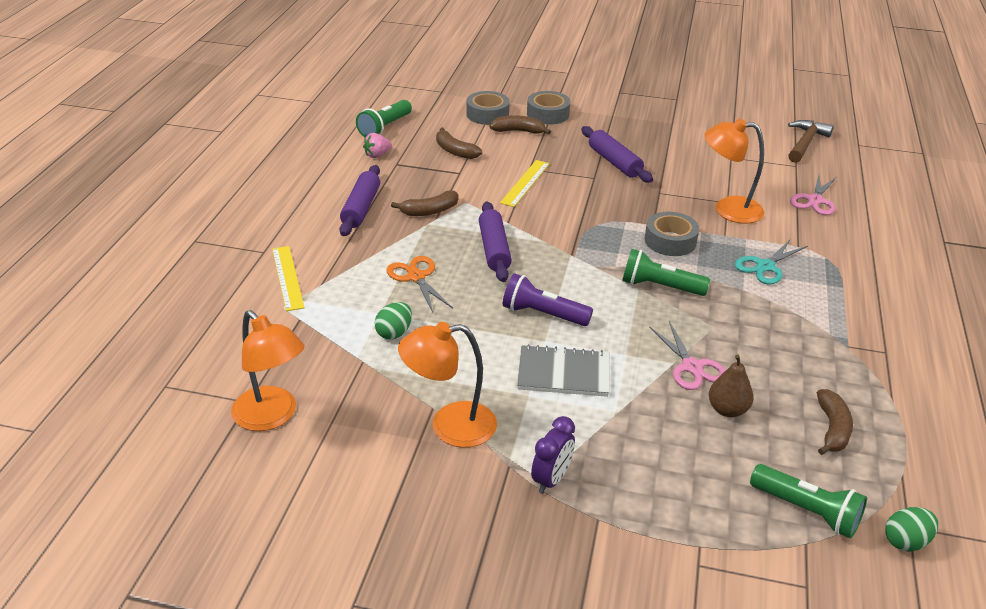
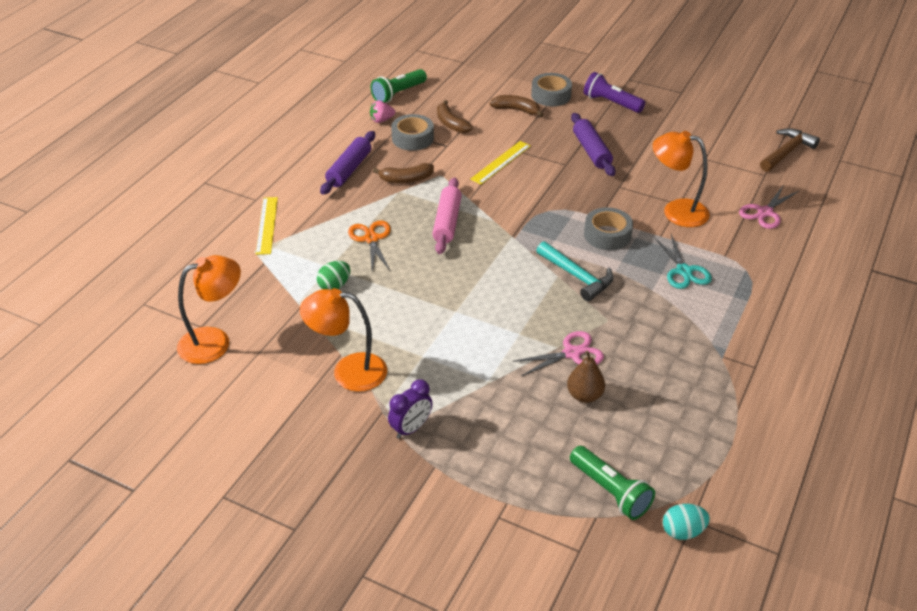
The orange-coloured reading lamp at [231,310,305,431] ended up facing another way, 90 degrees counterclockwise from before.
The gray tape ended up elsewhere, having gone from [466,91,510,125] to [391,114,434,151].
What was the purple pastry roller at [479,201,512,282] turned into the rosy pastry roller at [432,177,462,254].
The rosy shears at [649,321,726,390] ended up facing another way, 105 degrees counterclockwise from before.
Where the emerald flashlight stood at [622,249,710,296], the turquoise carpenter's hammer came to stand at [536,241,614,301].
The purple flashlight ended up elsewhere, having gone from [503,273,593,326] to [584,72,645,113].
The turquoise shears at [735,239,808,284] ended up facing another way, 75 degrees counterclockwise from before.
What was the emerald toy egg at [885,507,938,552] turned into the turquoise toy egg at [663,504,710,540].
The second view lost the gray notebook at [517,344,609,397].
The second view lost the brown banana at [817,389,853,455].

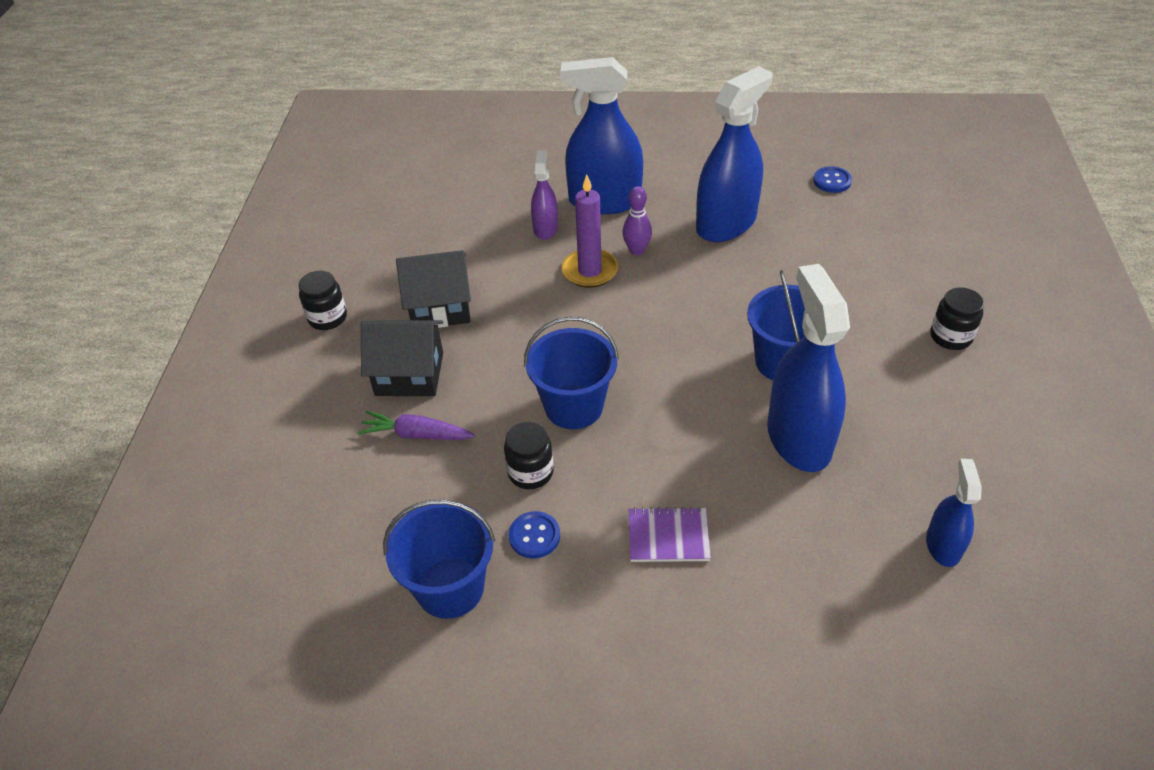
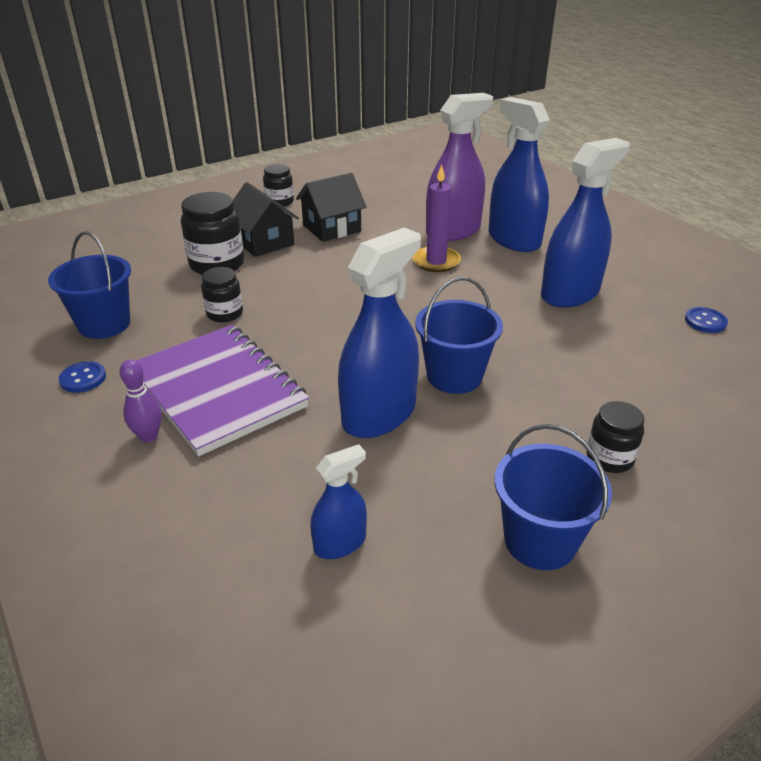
The blue sewing button ended up elsewhere, having gone from [509,511,560,559] to [59,361,106,393].
The purple skittle ended up elsewhere, having gone from [622,186,652,255] to [119,359,162,442].
The size of the purple notebook at [629,507,711,562] changed by a factor of 2.31.
Where the purple carrot stood at [357,411,475,440], the black jam jar came to stand at [181,192,244,275].
The black cottage at [396,250,471,328] ended up facing another way, 75 degrees counterclockwise from before.
The size of the purple sprayer at [531,151,558,240] changed by a factor of 1.93.
The blue bucket ended up elsewhere, having gone from [524,317,619,429] to [494,424,612,570].
The blue sprayer at [696,66,773,242] ended up facing another way, 45 degrees counterclockwise from before.

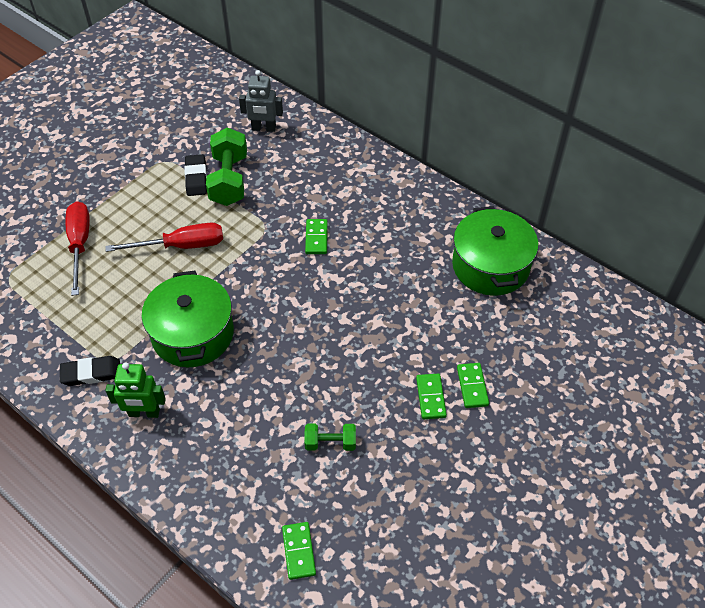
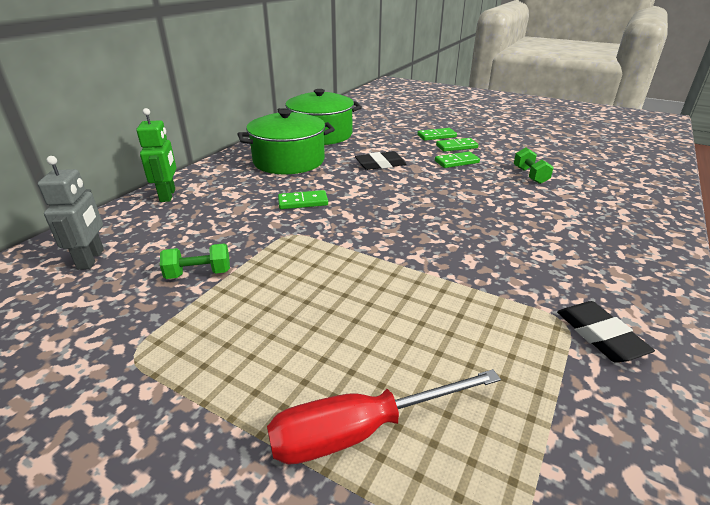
The emerald robot ended up elsewhere, having gone from [105,362,166,418] to [136,108,177,202].
The size of the emerald dumbbell at [206,127,247,206] changed by a factor of 0.54.
The emerald stockpot ended up elsewhere, having gone from [142,270,234,367] to [238,110,335,174].
The black eraser ended up elsewhere, having gone from [184,154,207,196] to [355,151,407,170].
The emerald domino piece ended up elsewhere, having gone from [282,522,316,580] to [435,152,480,168].
The second view lost the crimson flat screwdriver at [105,223,223,252].

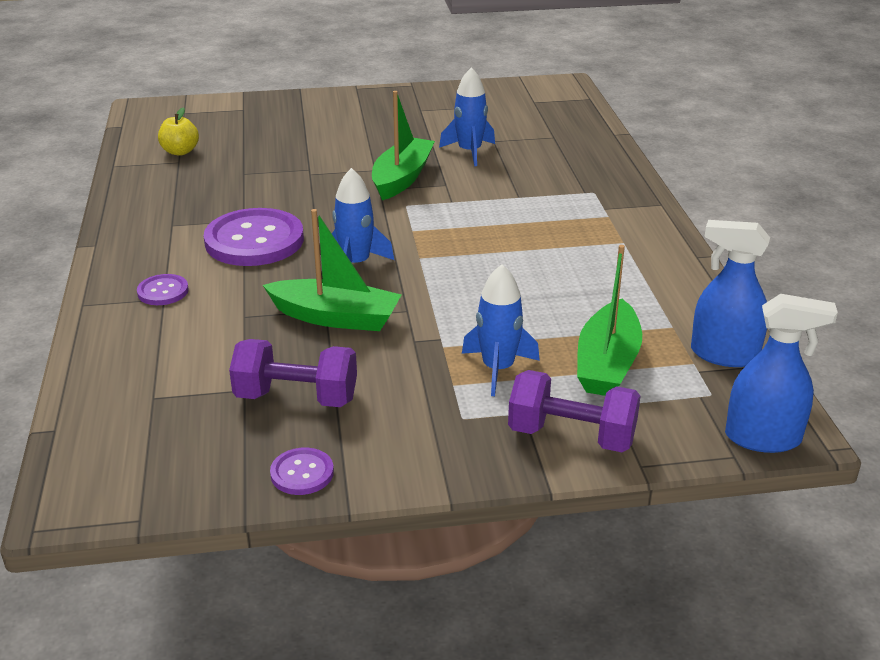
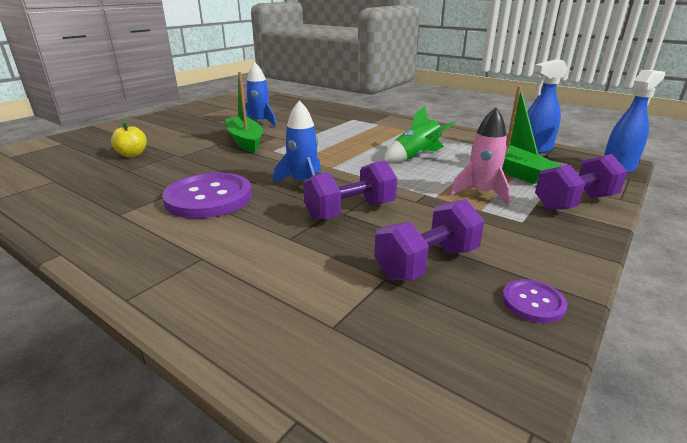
The bright yellow toy apple ended up elsewhere, having gone from [158,108,199,156] to [111,120,147,157].
Where the emerald toy boat stood at [263,209,401,331], the purple dumbbell came to stand at [303,160,397,221].
The second view gained the emerald spaceship at [384,106,456,162].
What was the blue spaceship at [462,264,540,396] turned into the rosy spaceship at [450,107,510,206].
The second view lost the purple sewing button at [137,274,189,305].

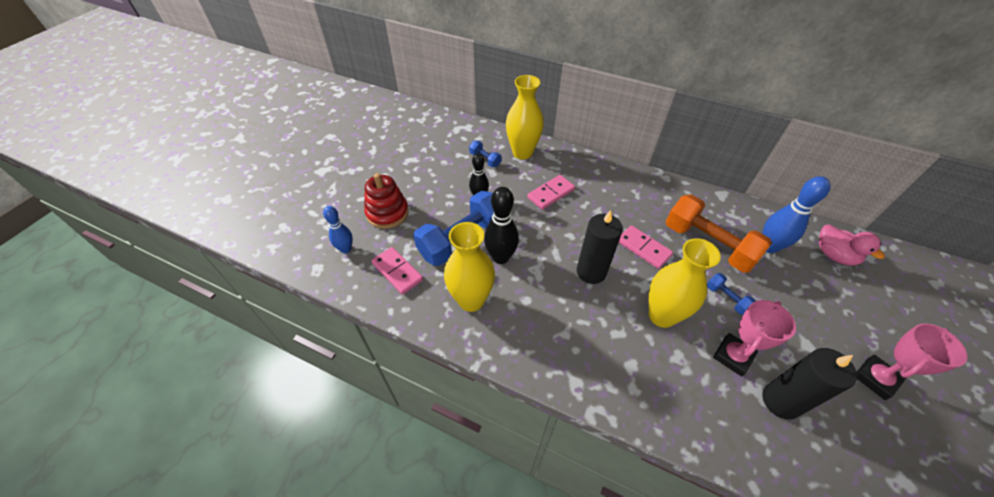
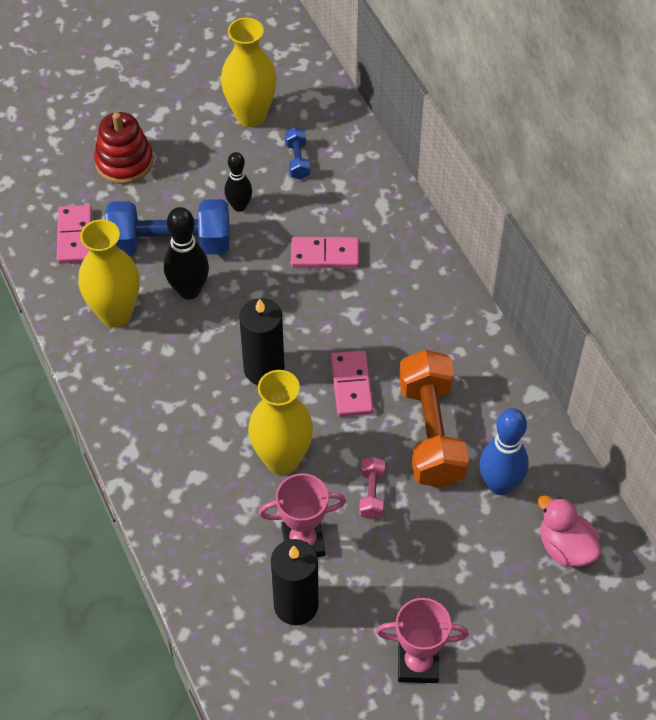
The bright yellow vase ended up elsewhere, having gone from [506,75,544,160] to [221,18,277,127].
What was the blue dumbbell at [707,273,756,315] turned into the rosy dumbbell at [359,456,385,520].
The rosy rubber duck at [819,224,885,266] ended up facing another way, 135 degrees clockwise from before.
The second view lost the blue skittle at [323,206,353,253].

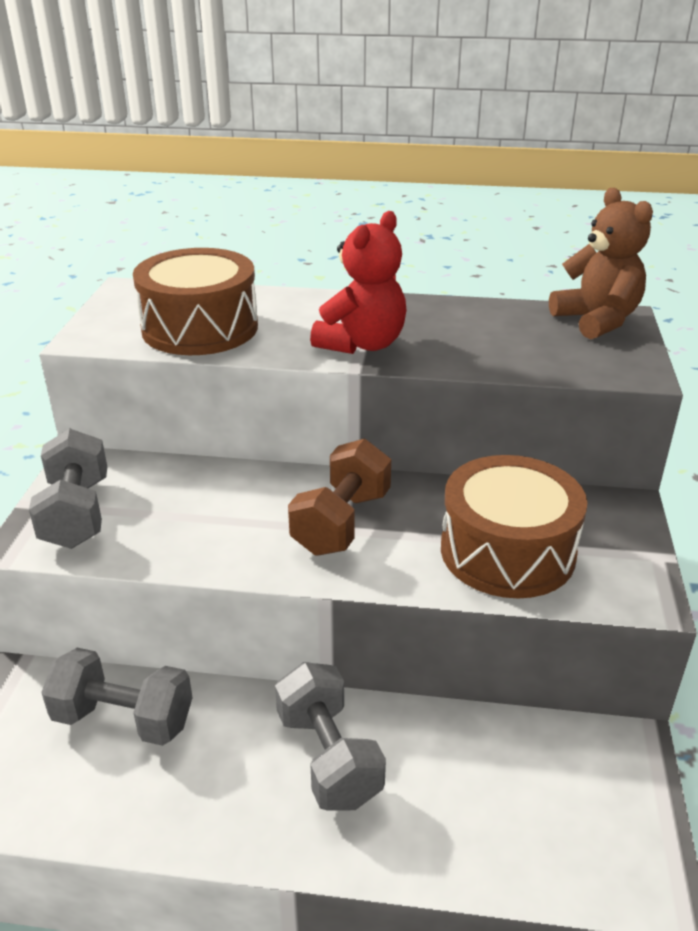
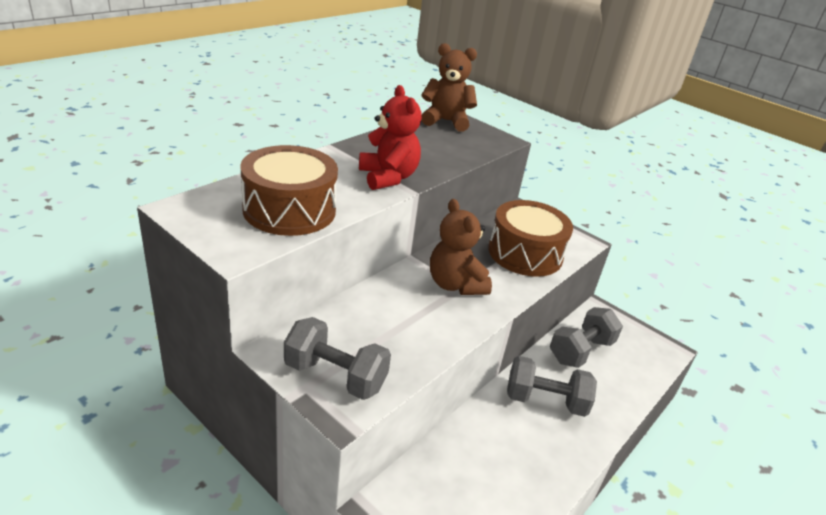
Where the brown dumbbell stood at [288,438,391,556], the brown teddy bear came to stand at [430,199,492,295].
The gray dumbbell ended up elsewhere, having gone from [41,648,193,746] to [550,307,623,368].

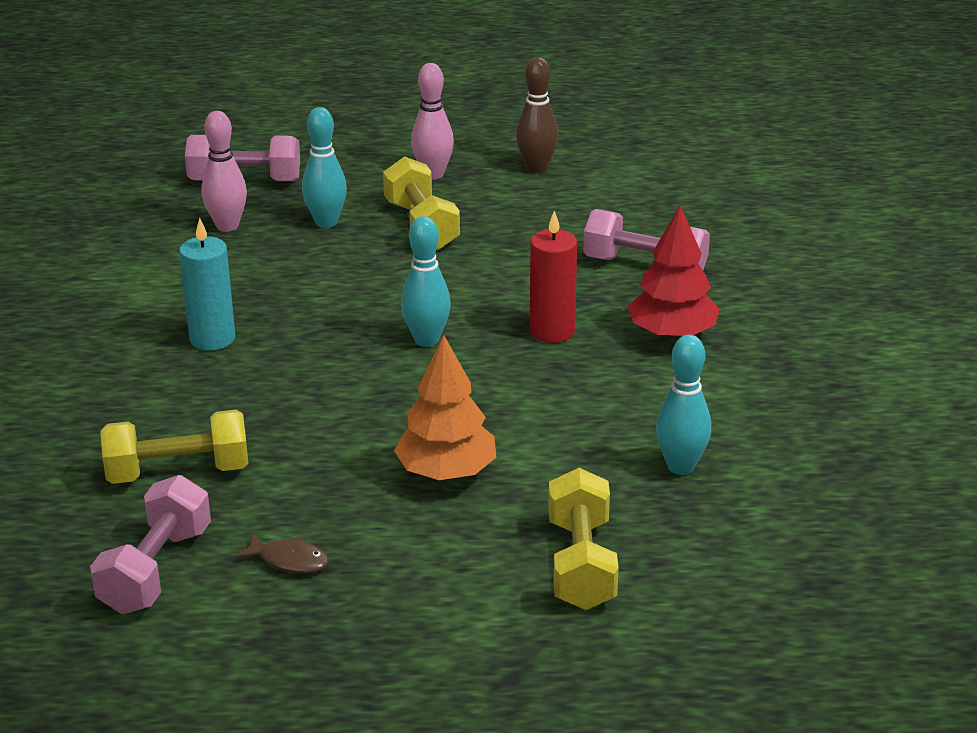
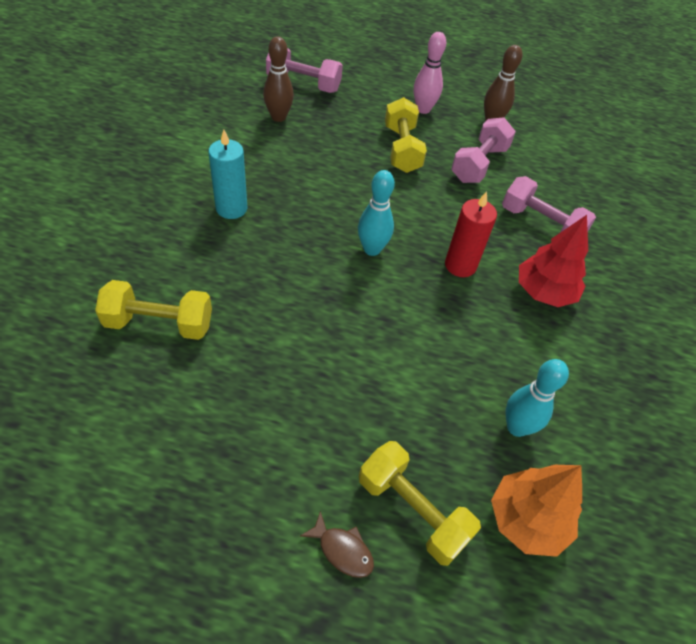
What was the rosy skittle at [202,111,247,232] turned into the brown skittle at [263,36,294,122].
The brown fish ended up elsewhere, having gone from [235,533,329,574] to [300,511,374,578].
The bright yellow dumbbell at [548,468,619,610] ended up facing another way, 60 degrees counterclockwise from before.
The rosy dumbbell ended up elsewhere, having gone from [90,475,211,614] to [451,117,516,183].
The orange-coloured toy tree ended up elsewhere, having gone from [394,335,496,480] to [491,465,582,557].
The second view lost the turquoise skittle at [302,107,347,228].

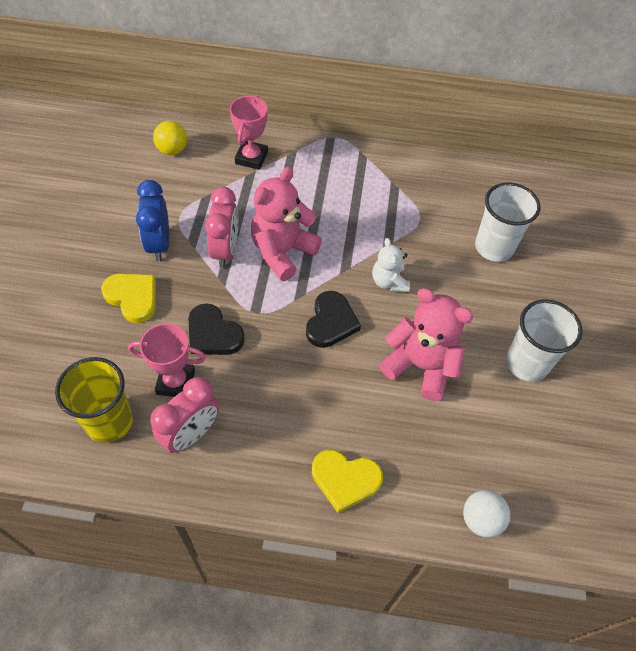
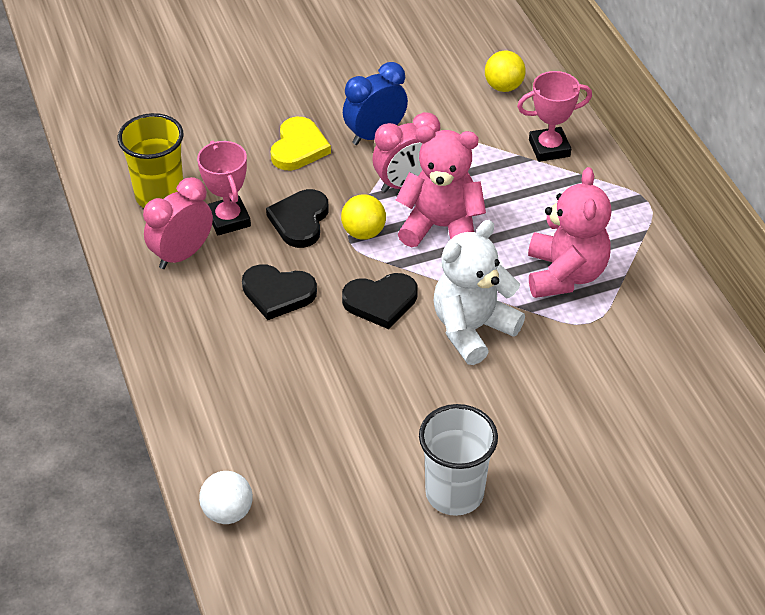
The rosy bedside clock at [150,377,219,453] ended up facing another way, 120 degrees clockwise from before.
The second view gained the black love heart at [242,264,317,320].
The second view gained the bright yellow play ball at [341,194,386,240].
The size of the pure white teddy bear at [372,238,410,292] changed by a factor of 1.74.
The rosy teddy bear ended up elsewhere, having gone from [379,288,474,401] to [528,167,611,298].
The second view lost the bright yellow love heart at [312,450,383,513].
The second view lost the pure white tumbler at [475,183,541,262].

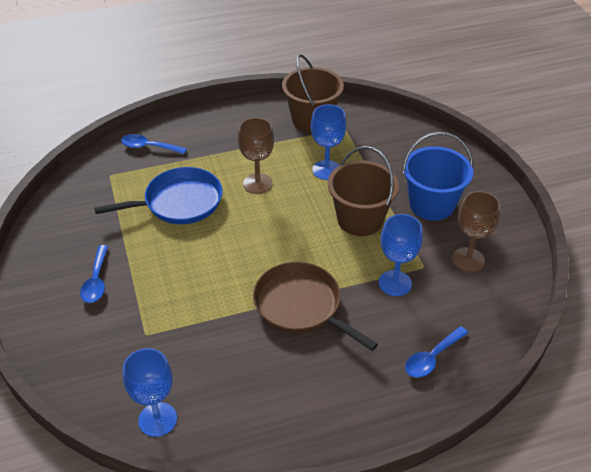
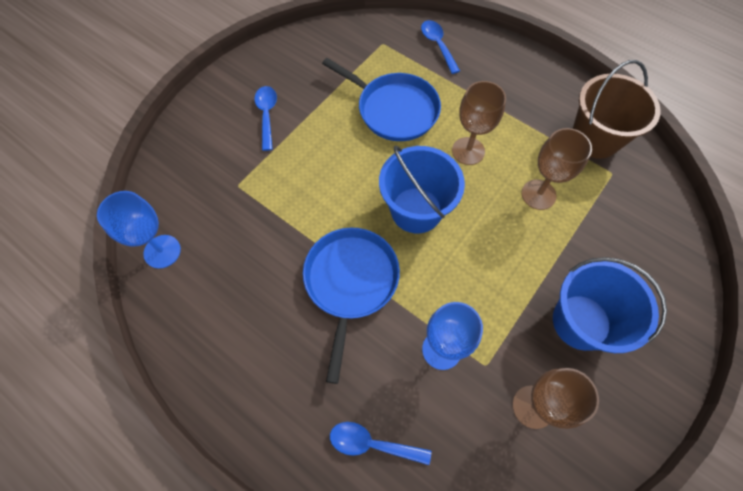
The blue tablespoon at [80,245,108,303] ended up facing another way, 120 degrees clockwise from before.
What was the brown pan at [253,262,378,351] turned into the blue pan at [303,228,400,384].
The second view gained the blue bucket at [379,145,465,233].
What was the blue chalice at [311,104,346,180] turned into the brown chalice at [522,128,592,210].
The second view lost the brown bucket at [328,146,399,236].

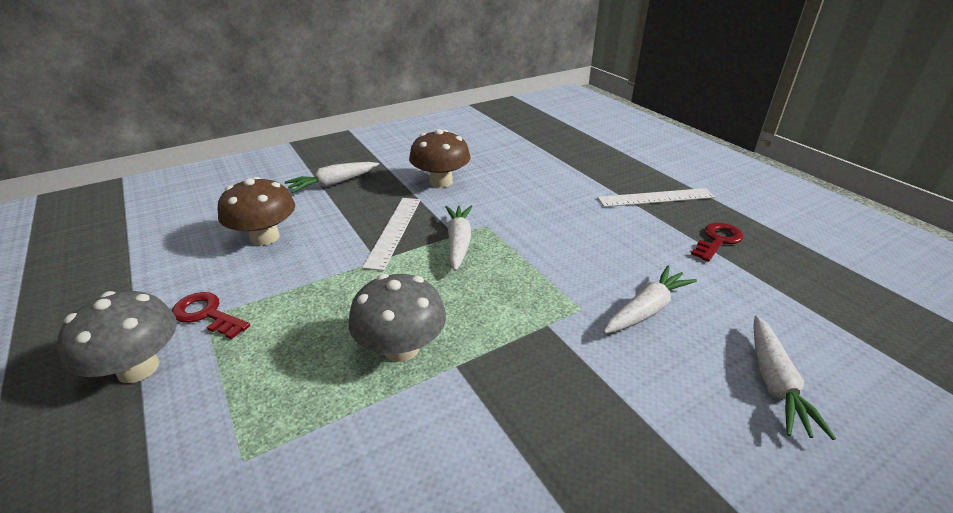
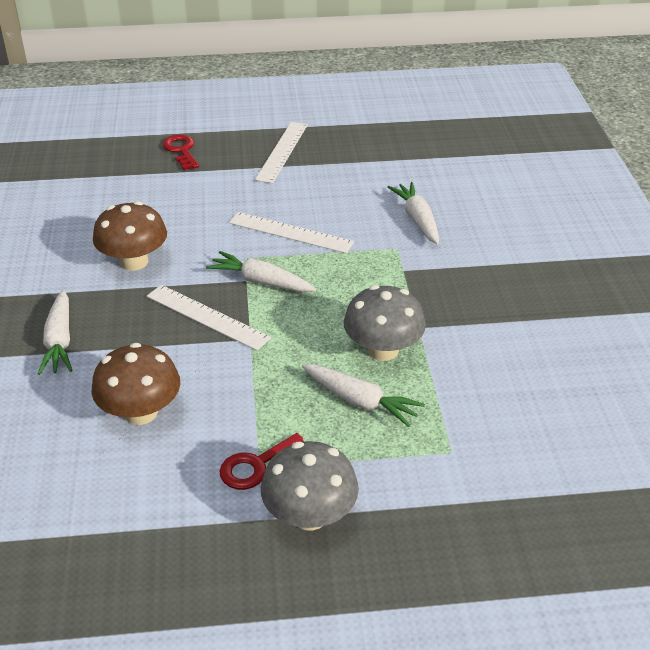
The crimson door key ended up elsewhere, having gone from [691,223,744,262] to [163,134,199,170].
The second view gained the pure white ruler at [229,212,354,254].
The pure white carrot ended up elsewhere, having gone from [754,316,836,440] to [302,364,425,427].

